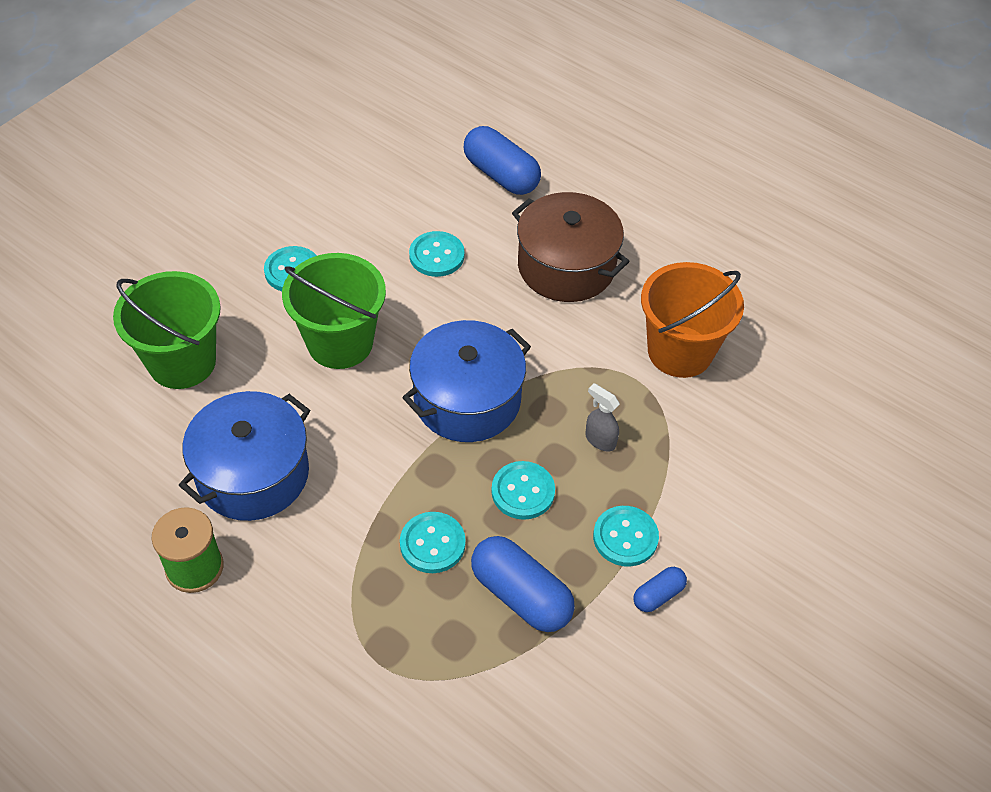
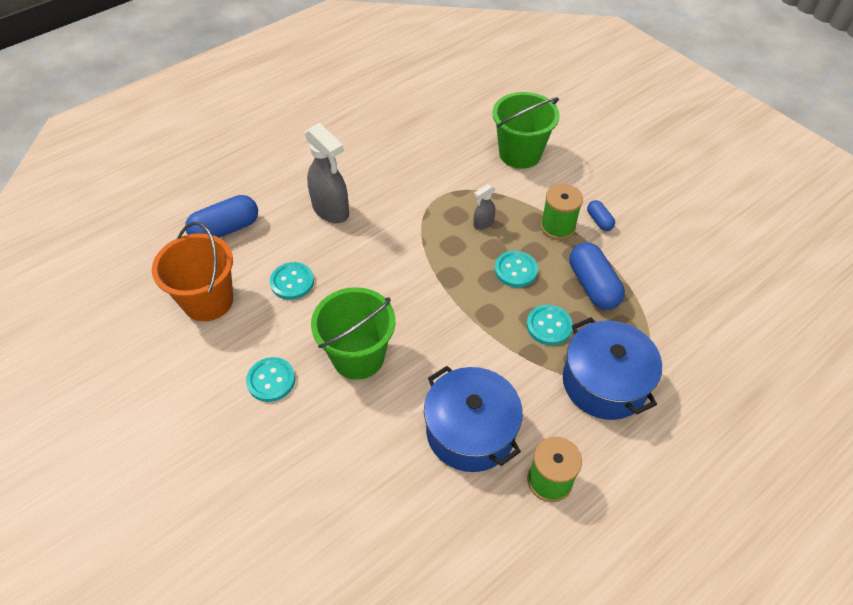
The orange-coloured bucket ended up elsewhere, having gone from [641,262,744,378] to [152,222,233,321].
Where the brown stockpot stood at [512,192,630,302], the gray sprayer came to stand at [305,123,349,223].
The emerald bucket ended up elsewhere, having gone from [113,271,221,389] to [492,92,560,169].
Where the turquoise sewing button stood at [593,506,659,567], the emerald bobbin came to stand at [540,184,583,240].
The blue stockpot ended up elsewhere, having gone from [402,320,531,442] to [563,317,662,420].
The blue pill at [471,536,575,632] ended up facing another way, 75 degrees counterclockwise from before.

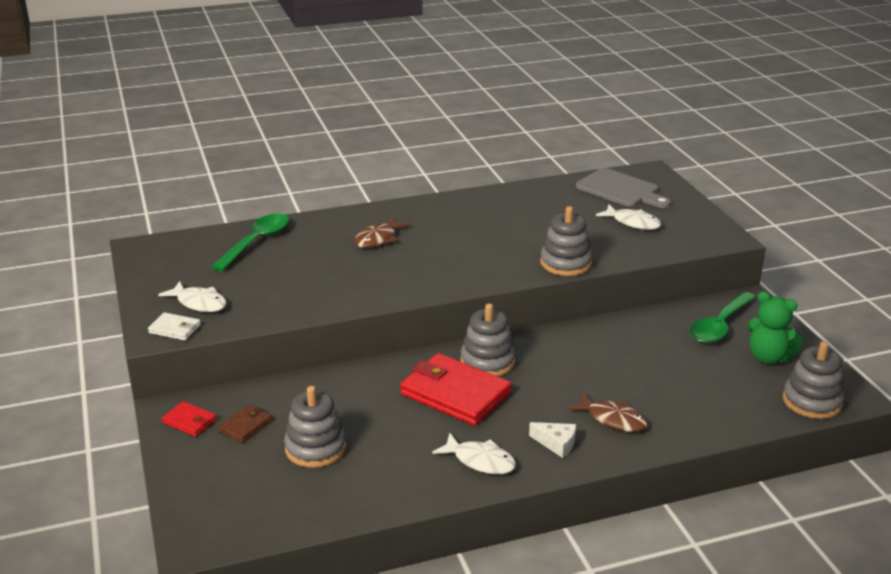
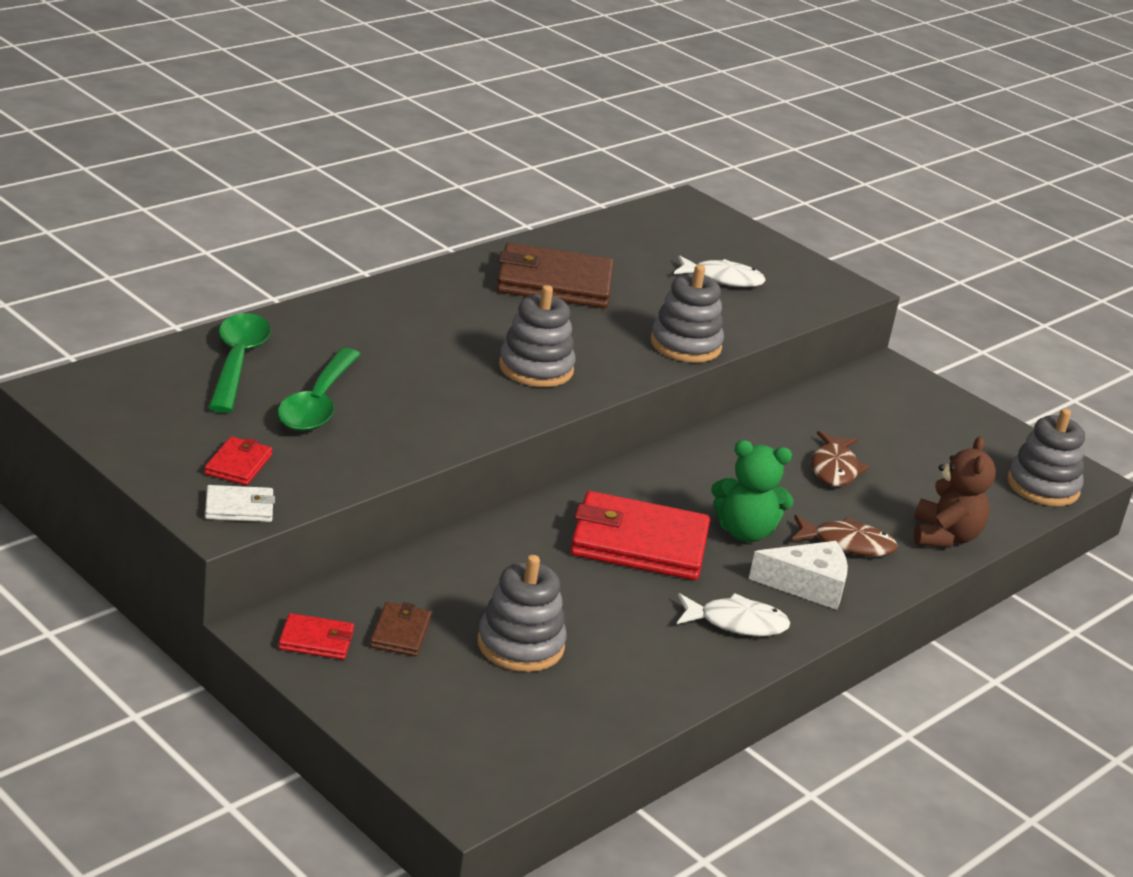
Where the pure white fish stood at [158,281,227,312], the crimson card wallet came to stand at [204,437,272,485].
The emerald tablespoon ended up elsewhere, having gone from [690,292,756,343] to [278,348,361,431].
The second view gained the brown card wallet at [496,243,614,308].
The gray stacking rings ended up elsewhere, having gone from [461,303,516,376] to [499,285,576,387].
The emerald teddy bear ended up elsewhere, having gone from [747,291,804,364] to [711,440,794,542].
The size of the pure white piece of cheese at [529,422,576,458] changed by a factor of 1.50.
The brown fish ended up elsewhere, having gone from [354,217,410,248] to [812,431,869,487].
The second view gained the brown teddy bear at [914,436,996,547].
The second view lost the gray bread board at [576,168,671,208].

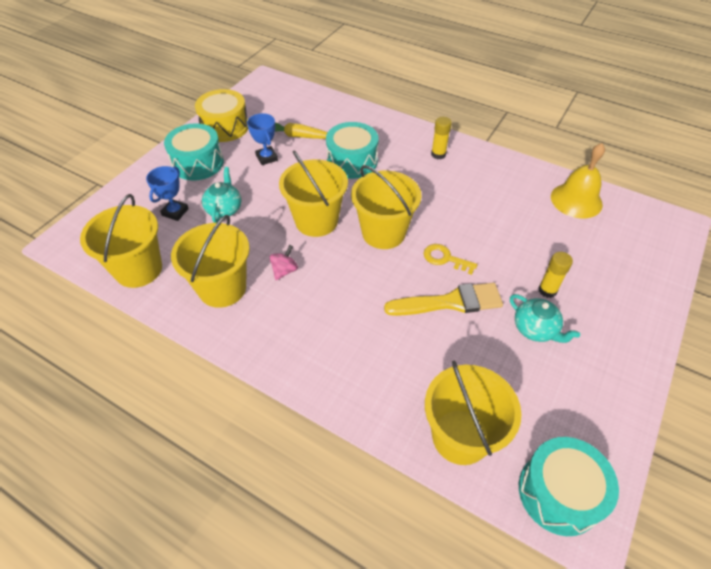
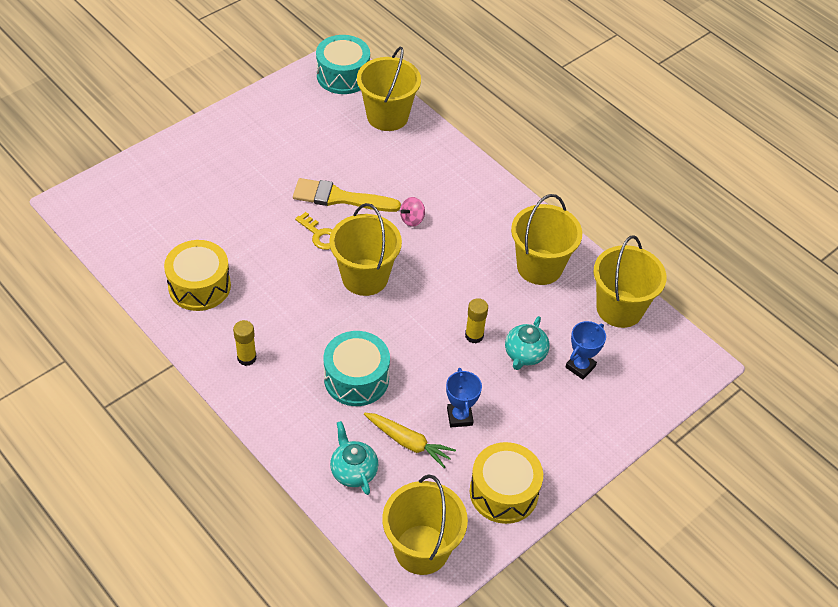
The second view gained the bright yellow snare drum at [164,240,231,311].
The turquoise china teapot ended up elsewhere, having gone from [510,294,580,343] to [330,421,378,495].
The bright yellow bucket ended up elsewhere, having gone from [279,151,348,237] to [382,474,468,575].
The rosy spinning top ended up elsewhere, having gone from [269,245,298,280] to [400,197,425,227].
The bright yellow stick of glue ended up elsewhere, having gone from [538,252,573,298] to [465,298,488,343].
The second view lost the turquoise snare drum at [164,123,224,181].
The second view lost the bright yellow bell at [551,143,605,218].

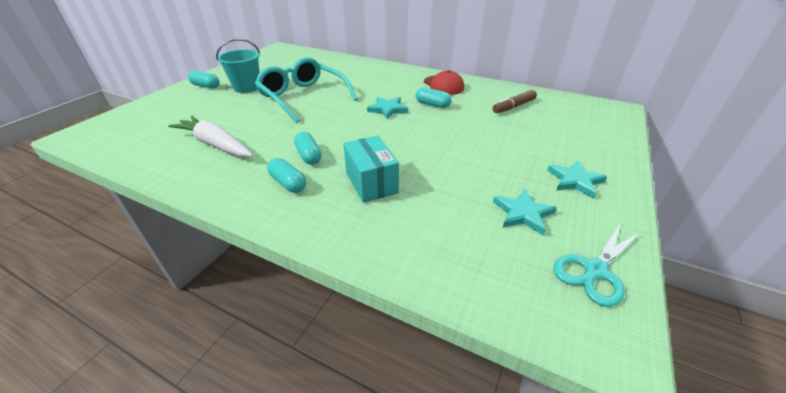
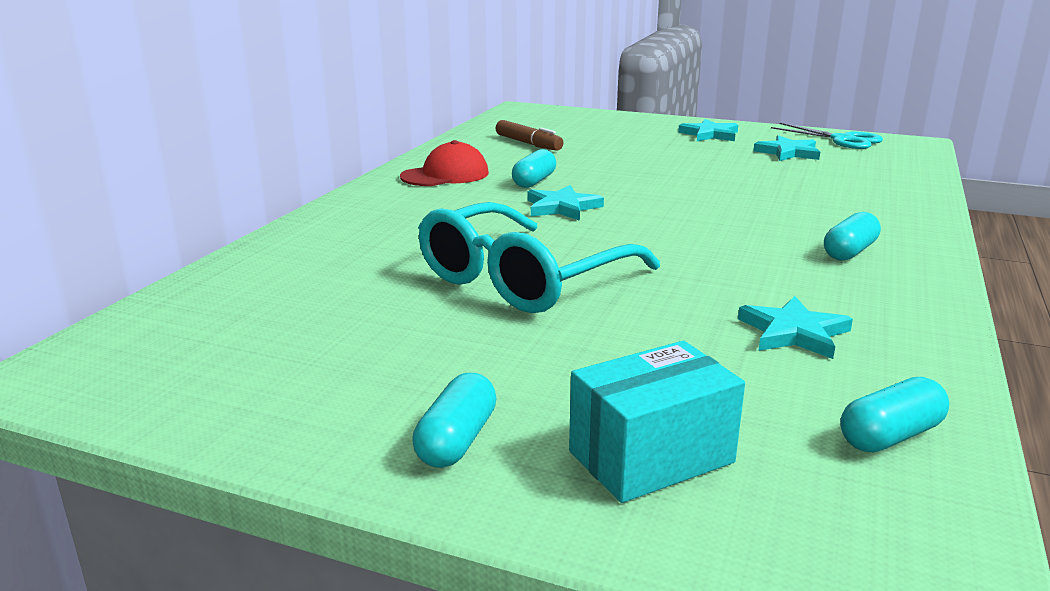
The turquoise parcel ended up elsewhere, having gone from [343,136,399,203] to [569,341,745,503].
Where the pure white carrot stood at [168,116,253,157], the turquoise five-pointed star came to stand at [738,296,853,359].
The turquoise pill ended up elsewhere, having gone from [294,132,322,165] to [840,377,949,452].
The second view lost the turquoise bucket at [216,39,260,93].

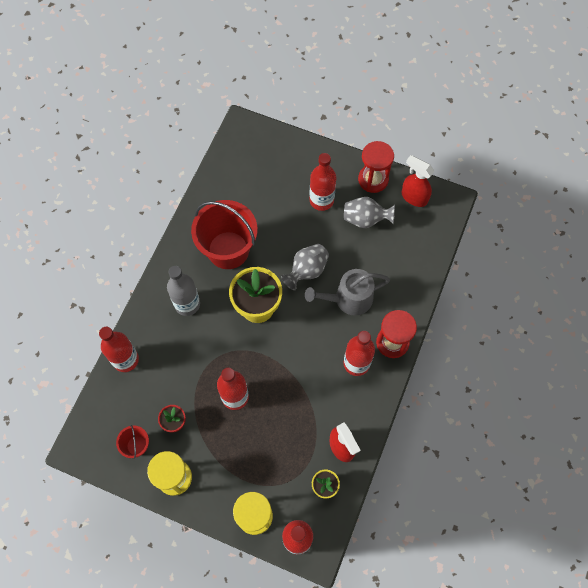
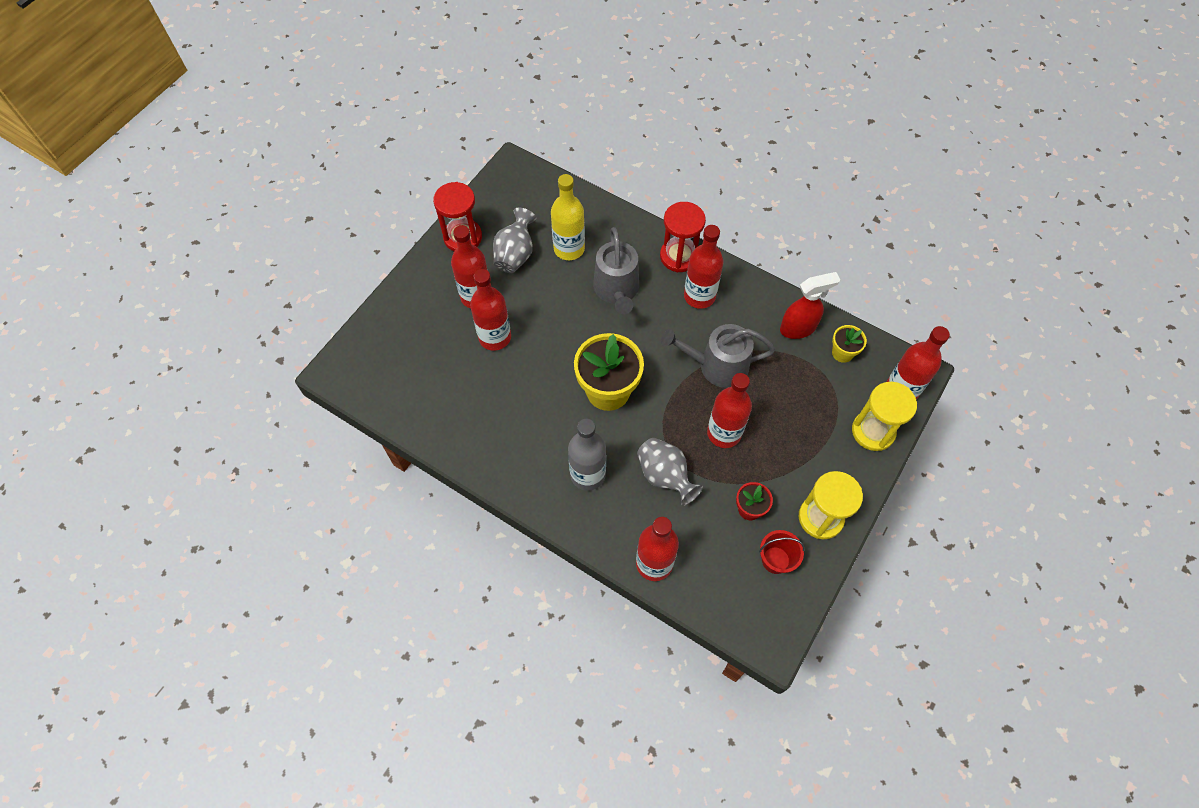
The second view gained the crimson bottle at [470,269,511,351].
The second view gained the bright yellow bottle at [551,174,585,260].
The gray vase ended up elsewhere, having gone from [281,244,329,290] to [637,438,703,506].
The second view gained the gray watering can at [661,324,775,388].
The second view lost the crimson bucket at [191,200,258,269].
The second view lost the crimson sprayer at [402,155,434,207].

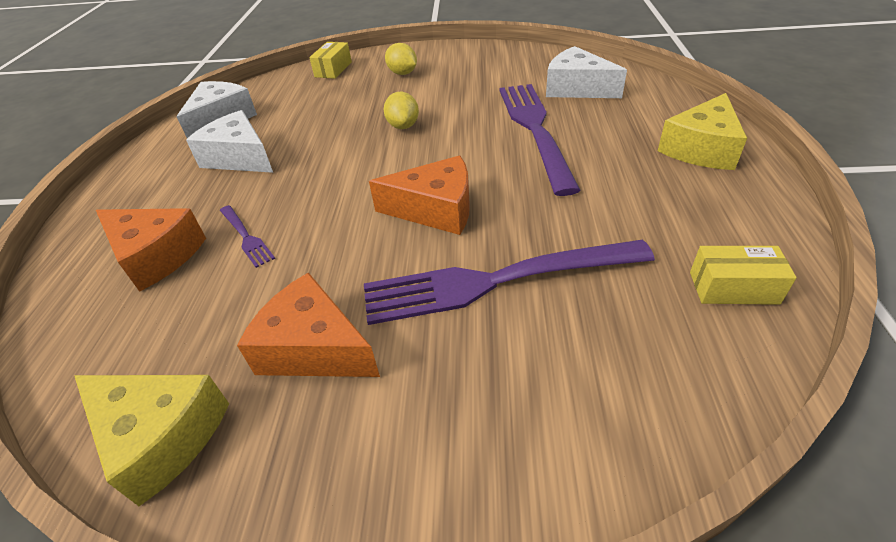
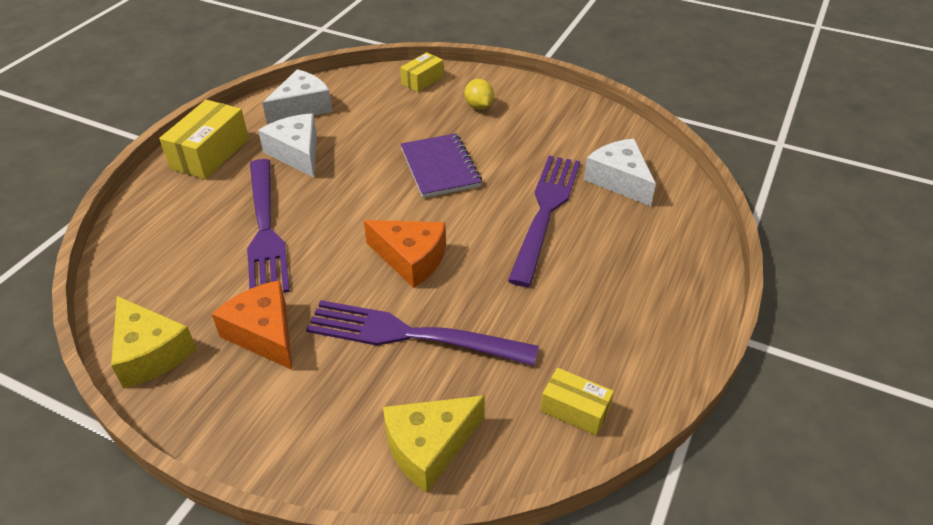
The second view gained the bright yellow parcel at [159,100,249,179].
The size of the purple table fork at [220,205,275,268] changed by a factor of 2.28.
The bright yellow piece of cheese ended up elsewhere, having gone from [658,93,747,170] to [383,395,485,493].
Where the bright yellow toy lemon stood at [384,92,419,129], the purple notebook came to stand at [401,133,482,198].
The second view lost the orange-coloured piece of cheese at [96,208,206,292].

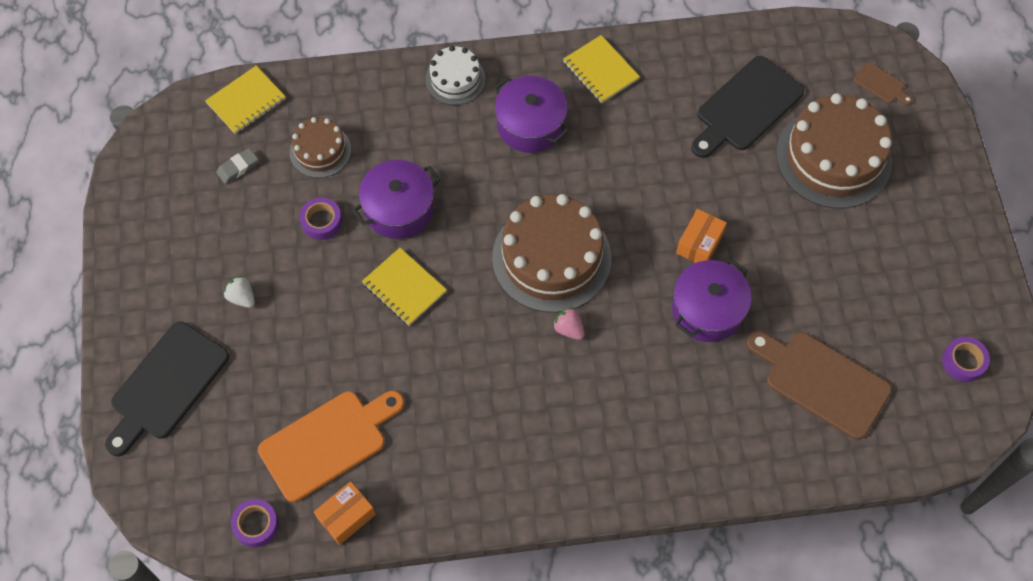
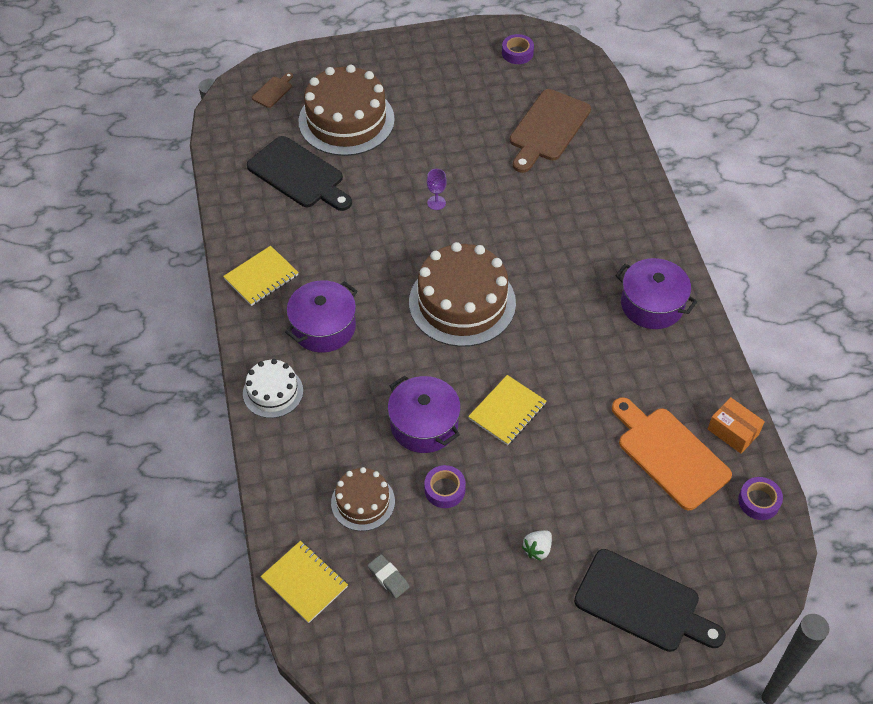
Where the orange-coloured parcel stood at [676,209,727,263], the purple chalice came to stand at [427,169,447,210].
The purple stockpot ended up elsewhere, having gone from [672,259,752,342] to [615,258,698,329].
The second view lost the rosy toy strawberry at [553,307,585,340].

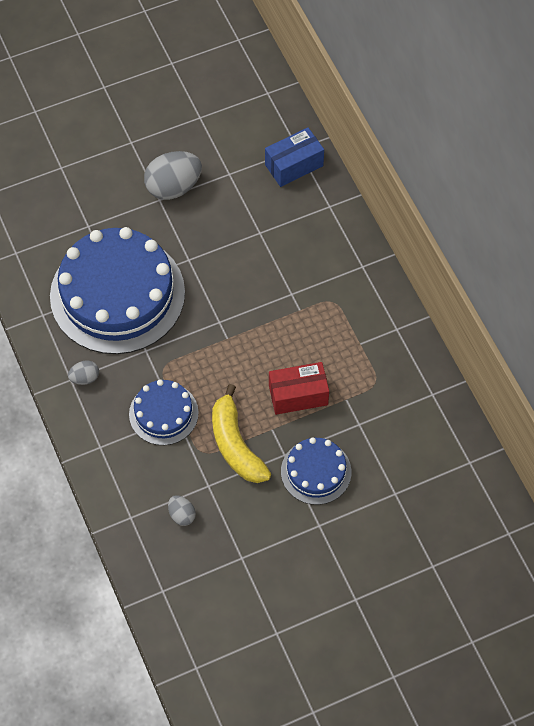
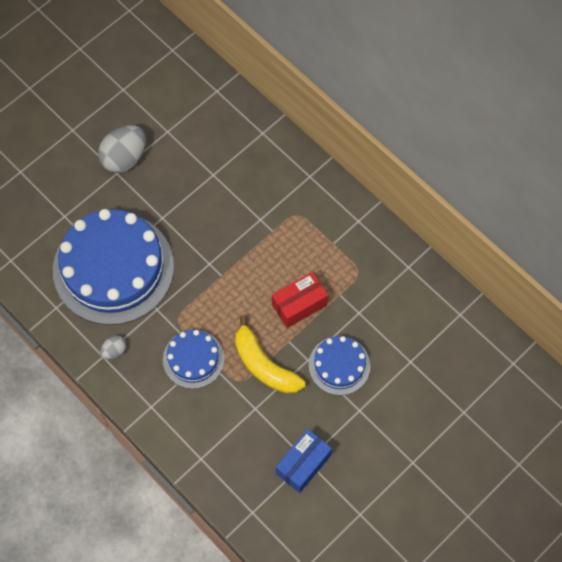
The blue parcel ended up elsewhere, having gone from [265,127,324,187] to [276,429,332,493].
The second view lost the gray toy egg at [168,495,196,526].

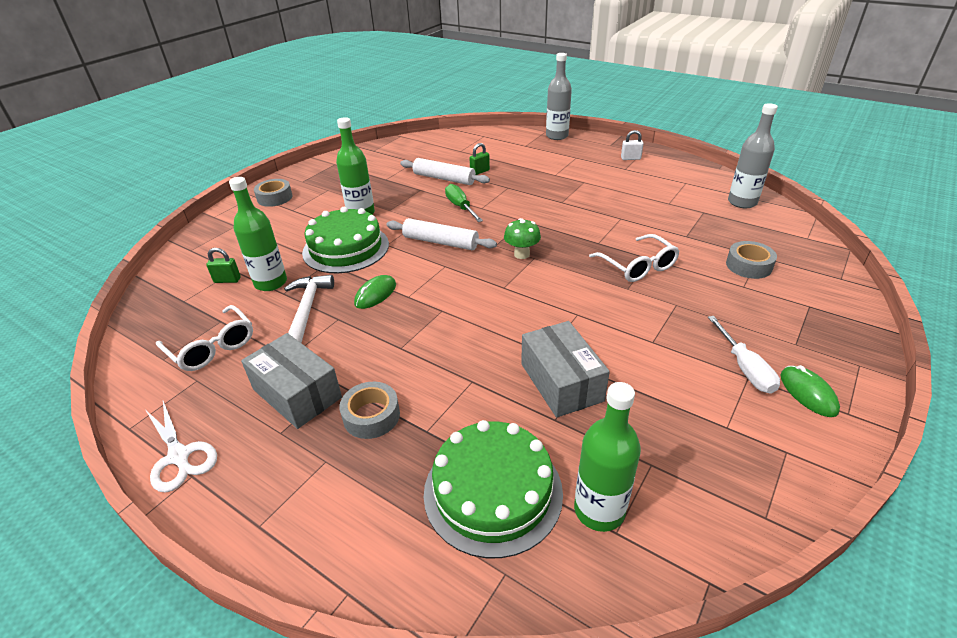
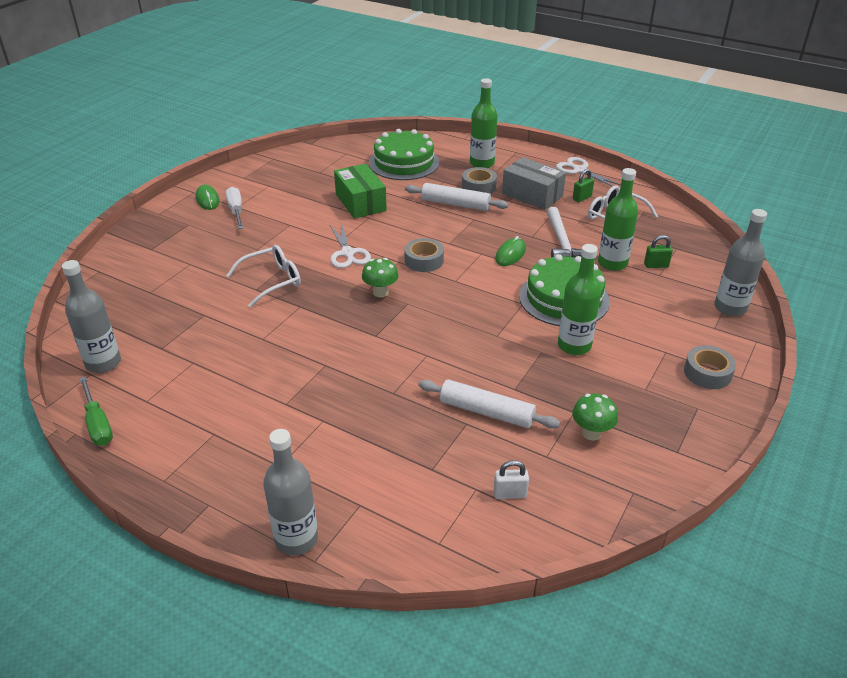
The emerald flat screwdriver ended up elsewhere, having gone from [445,184,483,222] to [79,376,113,446].
The pure white glasses at [589,234,679,282] ended up facing another way, 90 degrees clockwise from before.
The second view gained the pure white shears at [330,222,371,268].
What was the gray parcel at [521,321,610,418] turned into the emerald parcel at [334,164,387,219].
The gray tape ended up elsewhere, having gone from [726,241,777,279] to [404,238,444,272].
The pure white pastry roller ended up elsewhere, having gone from [386,218,497,250] to [405,183,509,211].
The emerald bottle ended up elsewhere, having gone from [574,382,641,532] to [470,78,497,168].
The pure white padlock ended up elsewhere, having gone from [621,130,643,160] to [493,460,529,499].
The second view gained the emerald fungus at [572,393,618,441].
The emerald padlock ended up elsewhere, having gone from [470,143,490,175] to [573,169,594,202].
The second view gained the gray bottle at [714,209,767,316].

